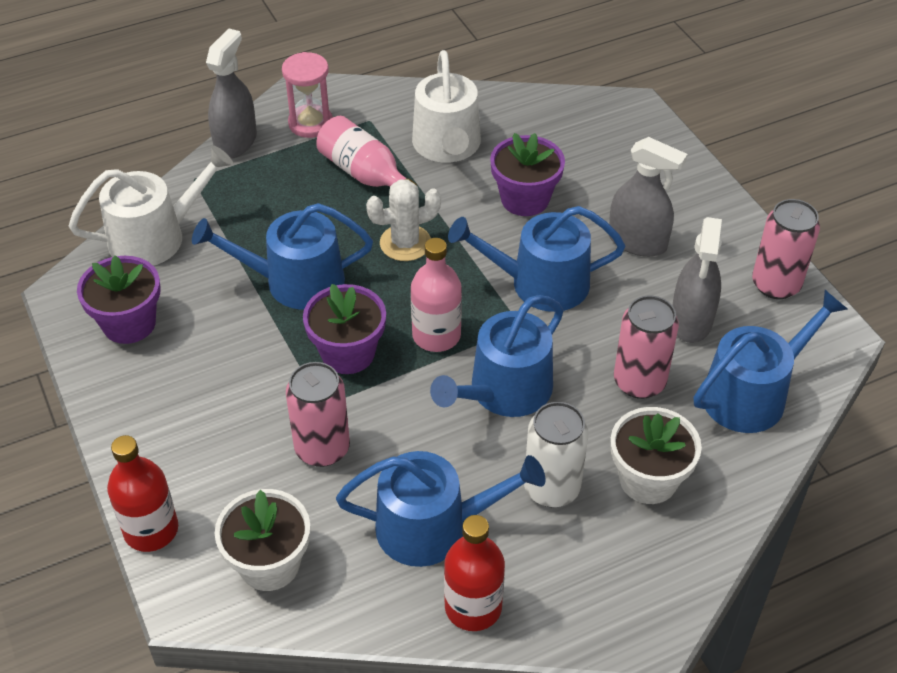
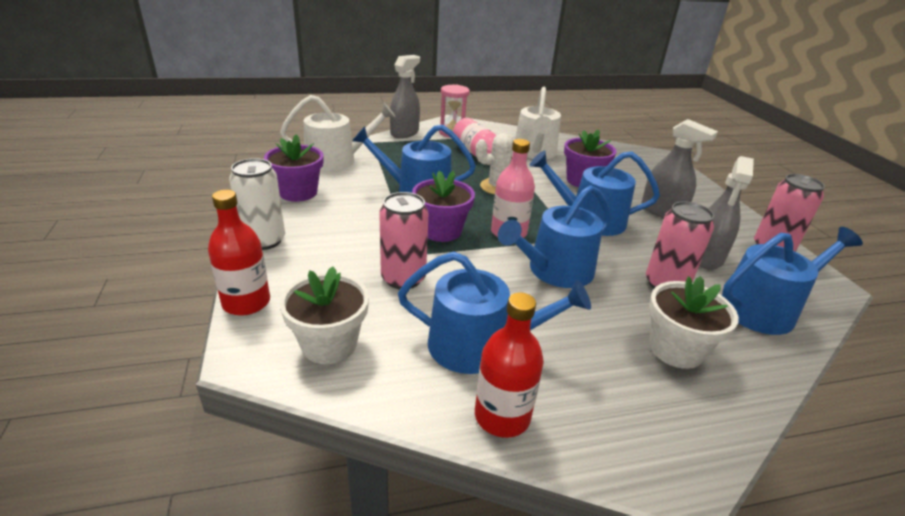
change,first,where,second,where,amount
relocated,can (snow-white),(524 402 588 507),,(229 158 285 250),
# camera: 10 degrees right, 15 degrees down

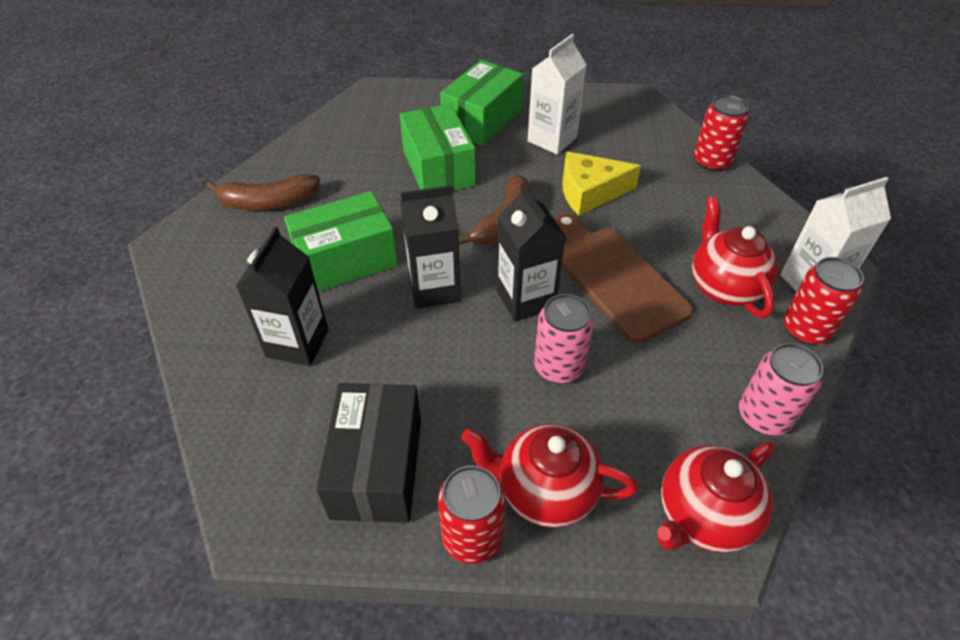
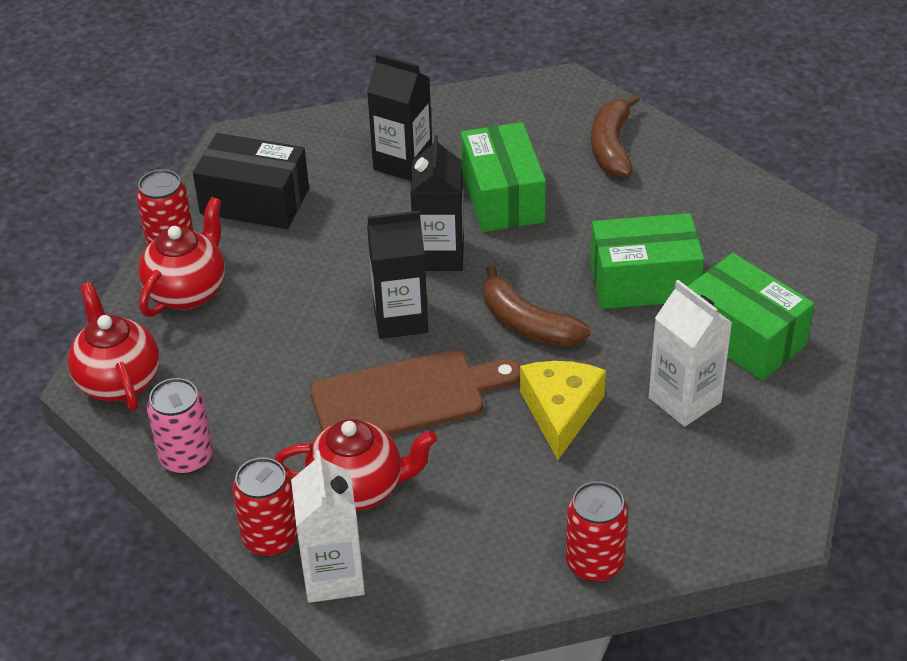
change,first,where,second,where,amount
missing,can (rose-pink),(534 294 594 384),,,
# camera: 105 degrees right, 5 degrees down

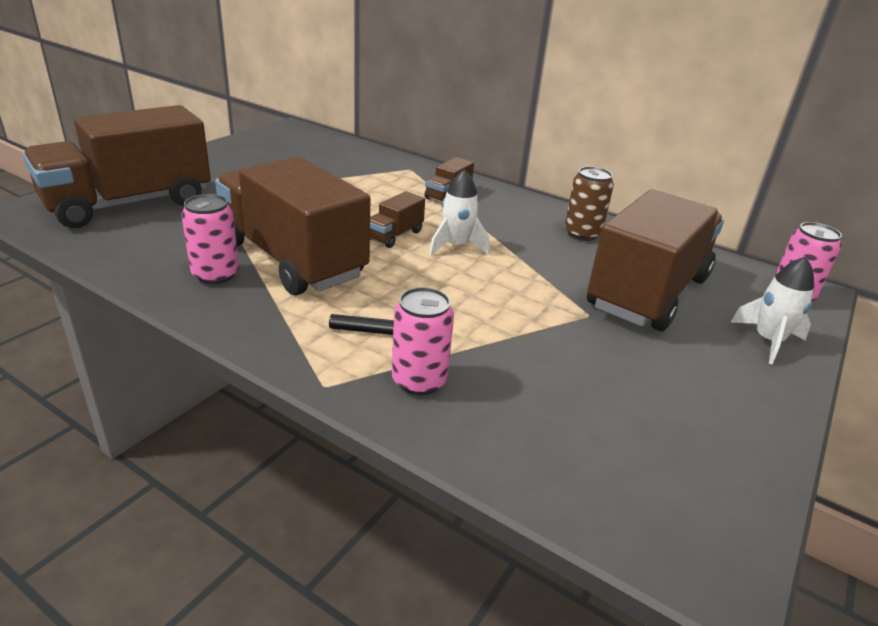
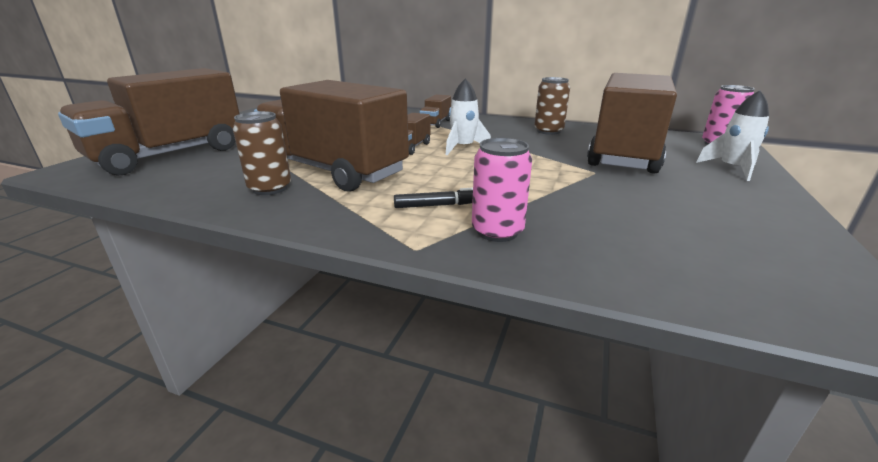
change,first,where,second,where,amount
colour,can (rose-pink),(181 194 239 284),can (dark brown),(233 111 291 195),
# camera: 10 degrees left, 5 degrees down

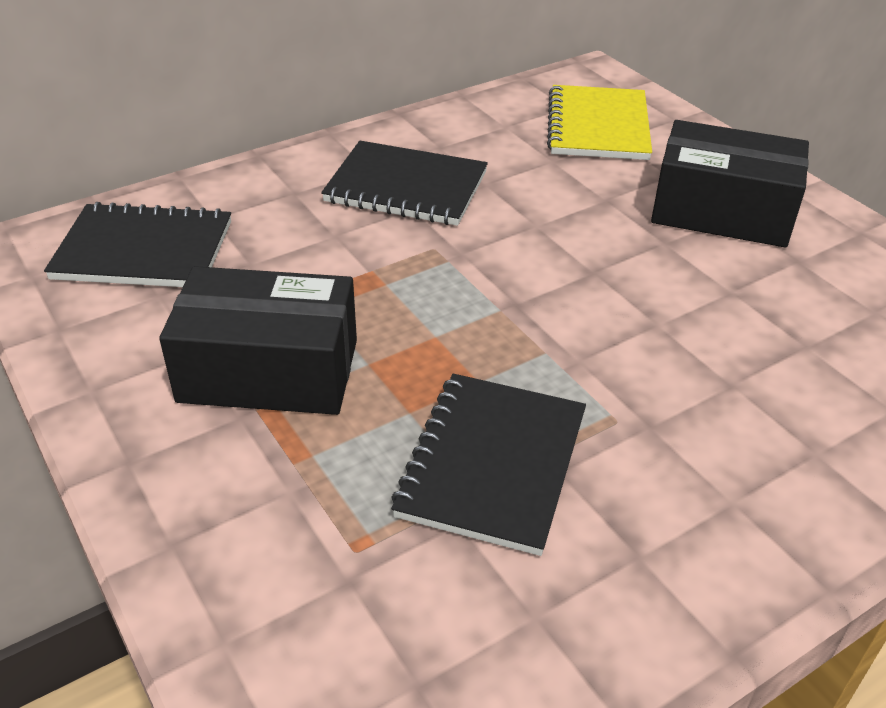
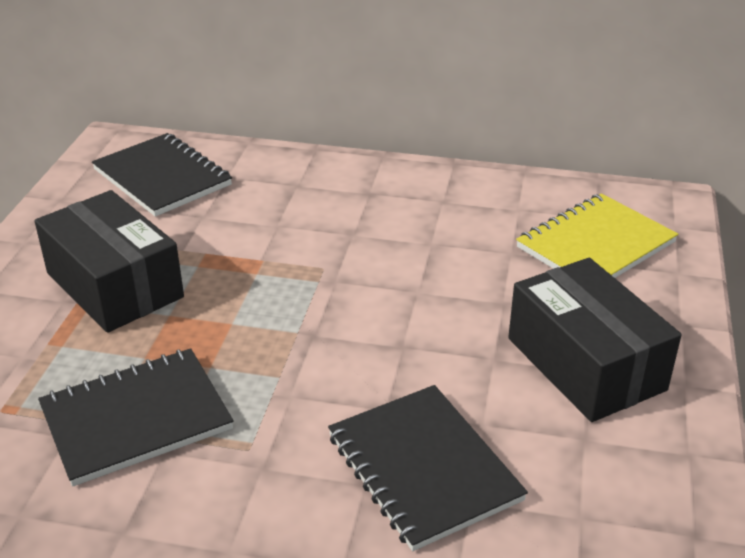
change,first,where,second,where,amount
relocated,notepad (black),(321 141 488 226),,(328 385 528 551),
# camera: 45 degrees right, 5 degrees down

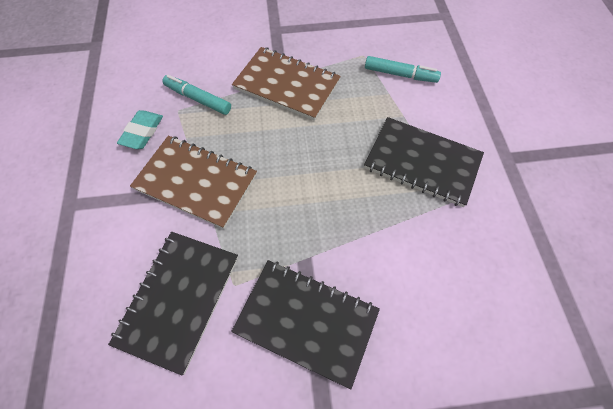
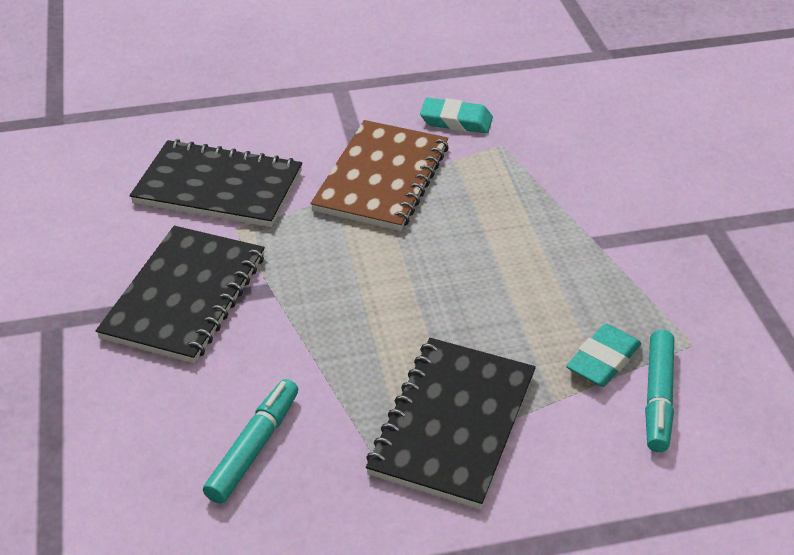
change,first,where,second,where,amount
missing,notepad (dark brown),(232 47 341 121),,,
relocated,marker (teal),(162 75 231 115),,(203 379 298 504),
appeared,,,eraser (teal),(566 324 641 387),
# camera: 85 degrees right, 20 degrees down

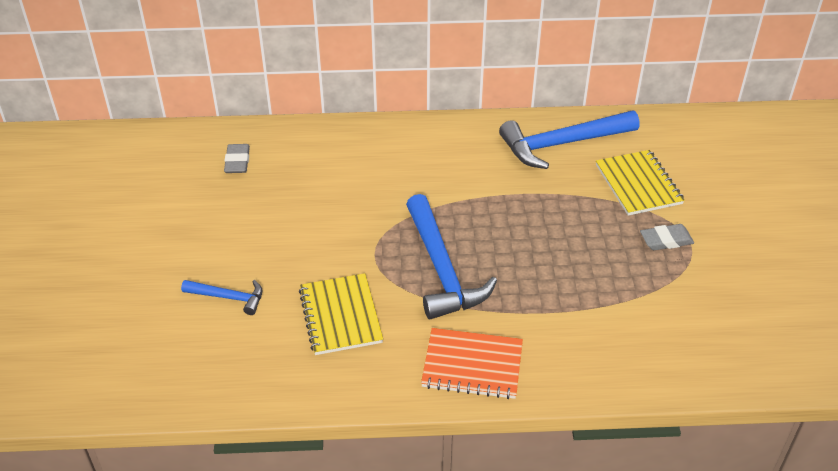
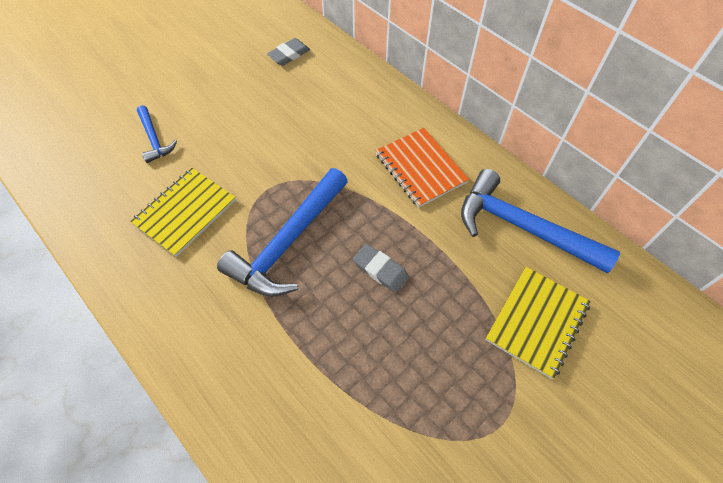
change,first,where,second,where,amount
relocated,eraser (grey),(640 224 694 250),,(353 244 409 293),
relocated,notepad (orange-coloured),(421 328 523 399),,(375 128 469 208),
# camera: 50 degrees right, 15 degrees up

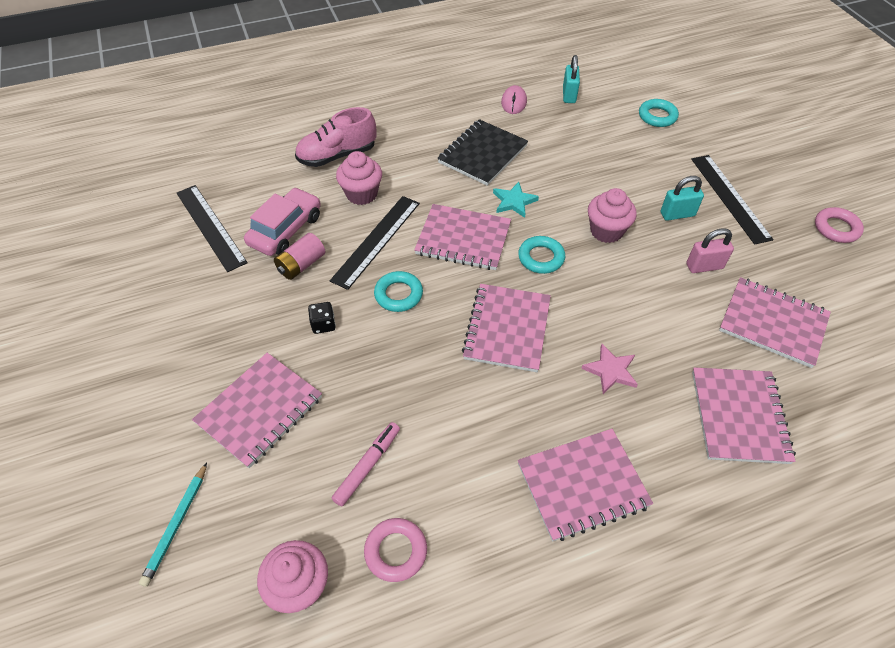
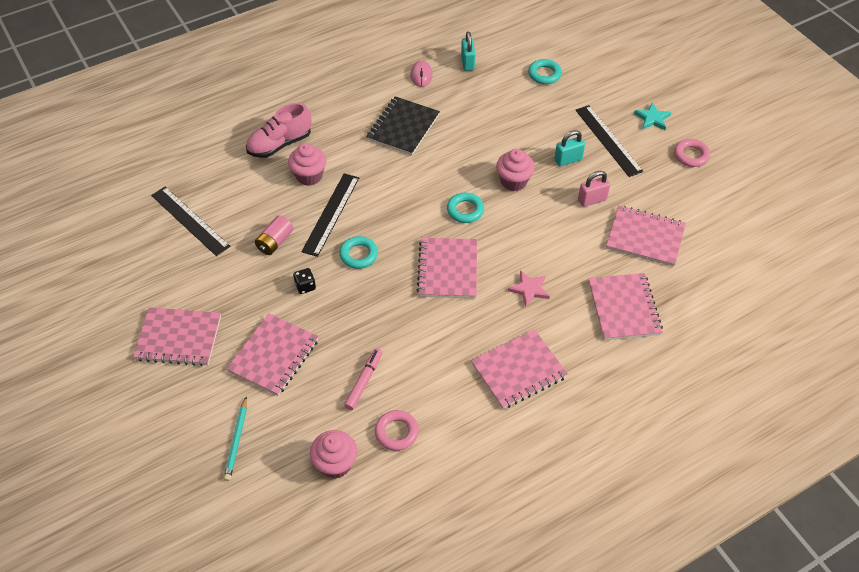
change,first,where,second,where,amount
relocated,star shape (teal),(493 182 539 218),,(634 102 671 130),
missing,toy car (rose-pink),(244 187 321 256),,,
relocated,notepad (rose-pink),(414 204 511 270),,(133 307 221 366),
# camera: 10 degrees left, 0 degrees up

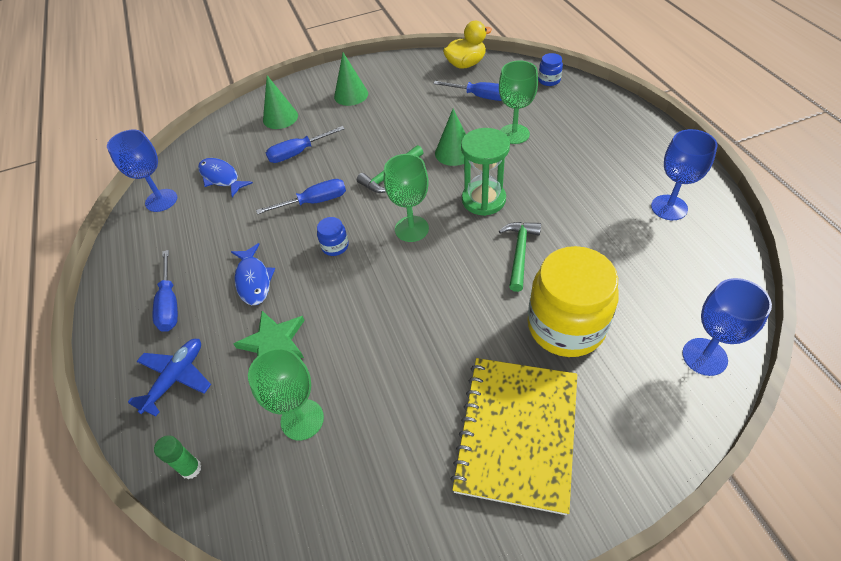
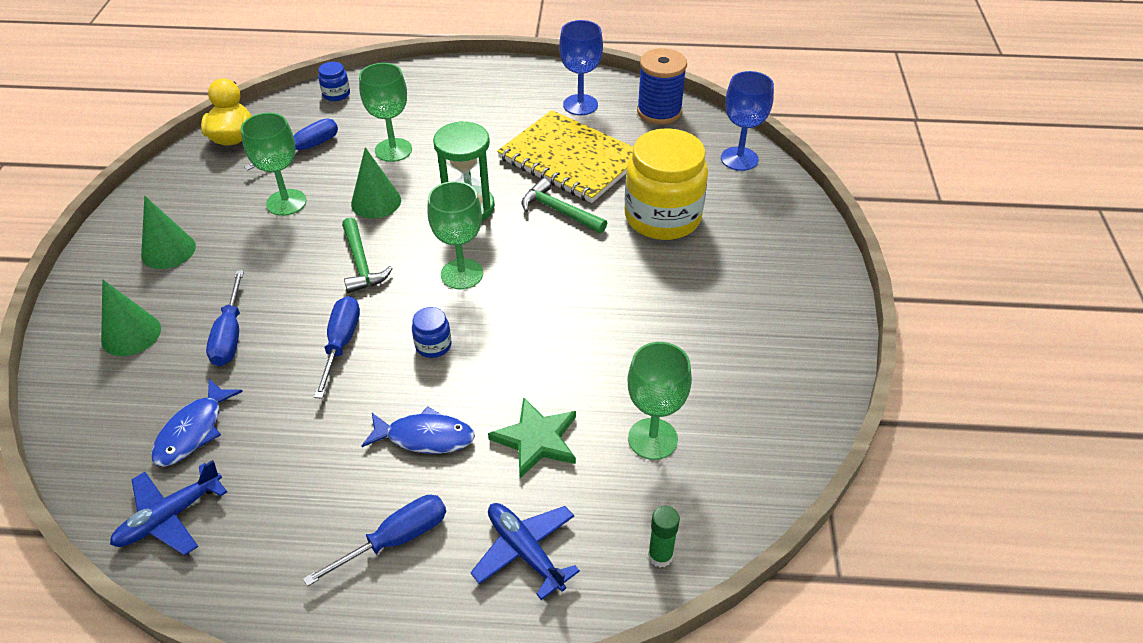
change,first,where,second,where,amount
exchanged,goblet (blue),(107 130 177 212),toy plane (blue),(110 460 227 556),
spun,fish (blue),(198 158 253 197),,(151 379 243 466),45 degrees counterclockwise
spun,hand screwdriver (blue),(153 250 178 332),,(303 495 446 587),45 degrees counterclockwise
relocated,notepad (yellow),(450 358 577 515),,(497 110 633 203),
appeared,,,spool (blue),(637 48 687 124),
appeared,,,goblet (emerald),(241 113 306 216),
# camera: 70 degrees left, 5 degrees down

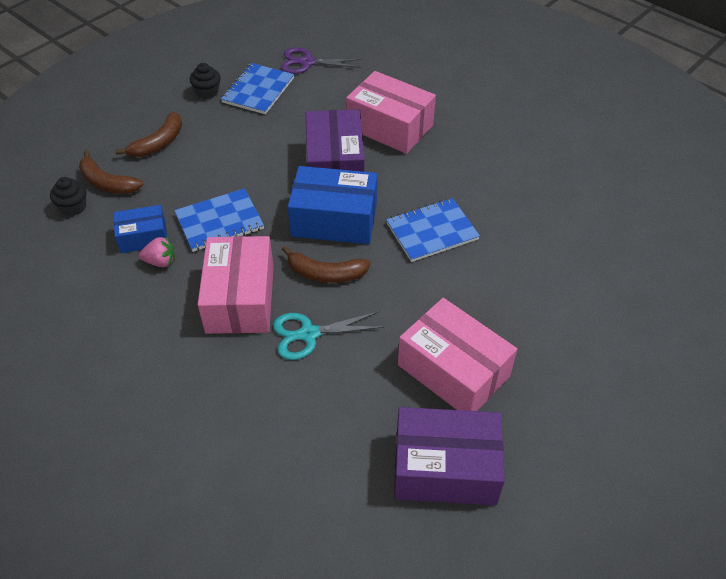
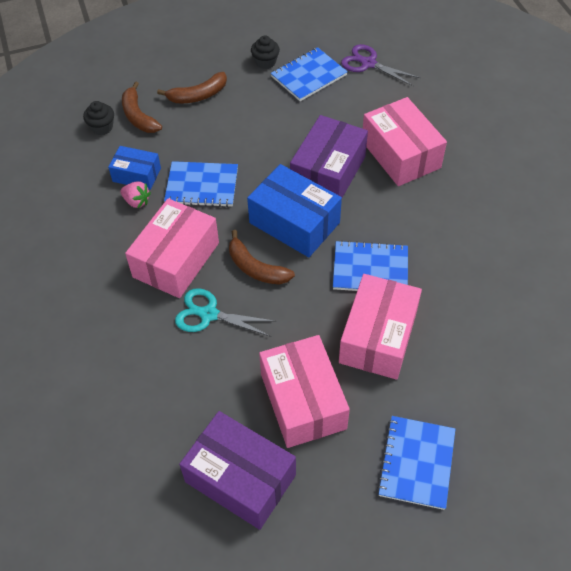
change,first,where,second,where,amount
appeared,,,box (rose-pink),(339 274 422 380),
appeared,,,notepad (blue),(377 416 455 510),
# camera: 30 degrees right, 5 degrees up

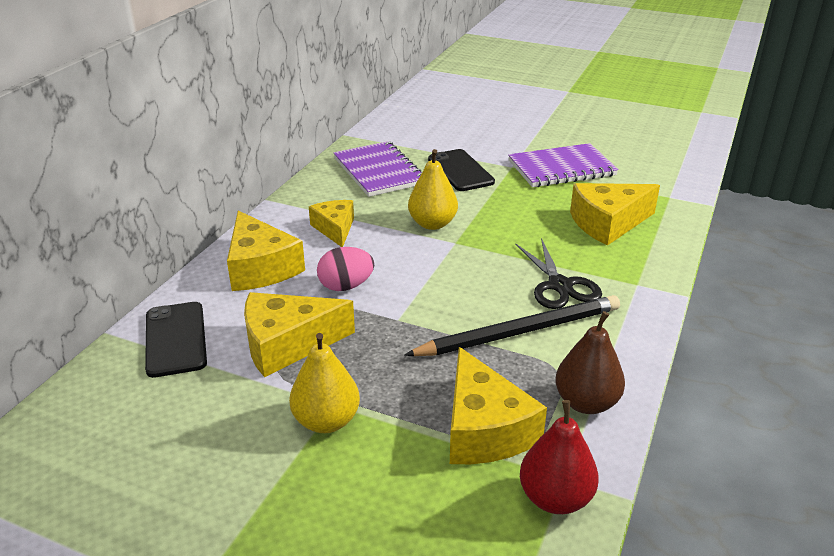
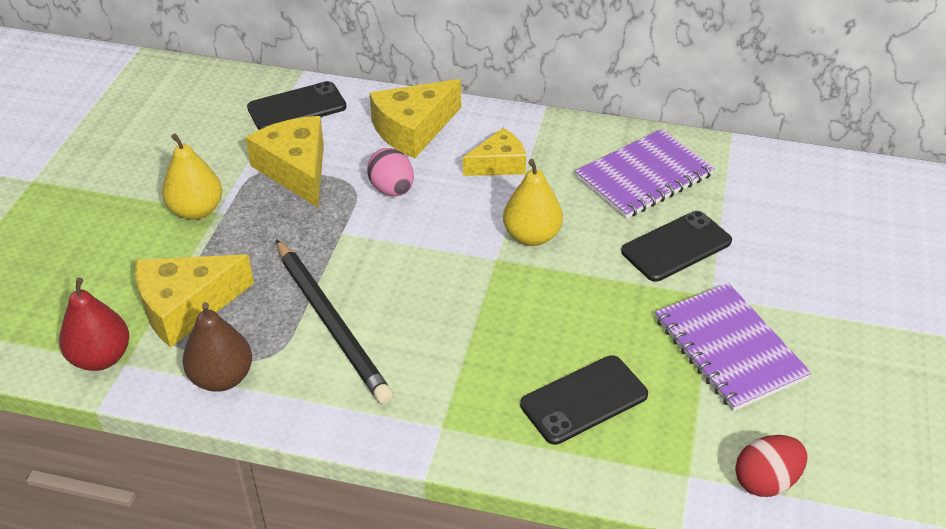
change,first,where,second,where,amount
exchanged,piece of cheese (yellow),(570 183 660 246),mobile phone (black),(520 355 648 445),
missing,pair of scissors (black),(515 238 602 309),,,
appeared,,,toy egg (red),(735 435 808 497),
# camera: 80 degrees right, 10 degrees up

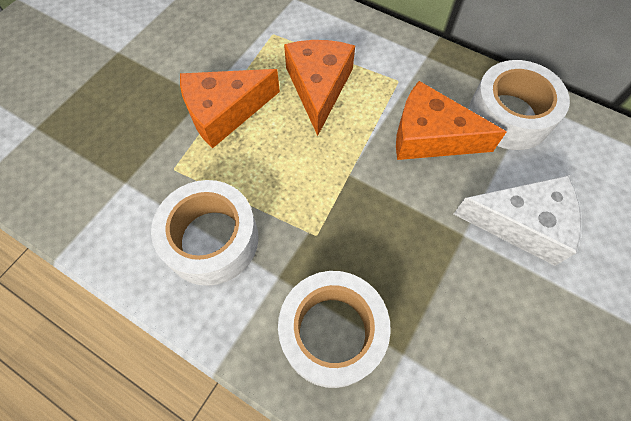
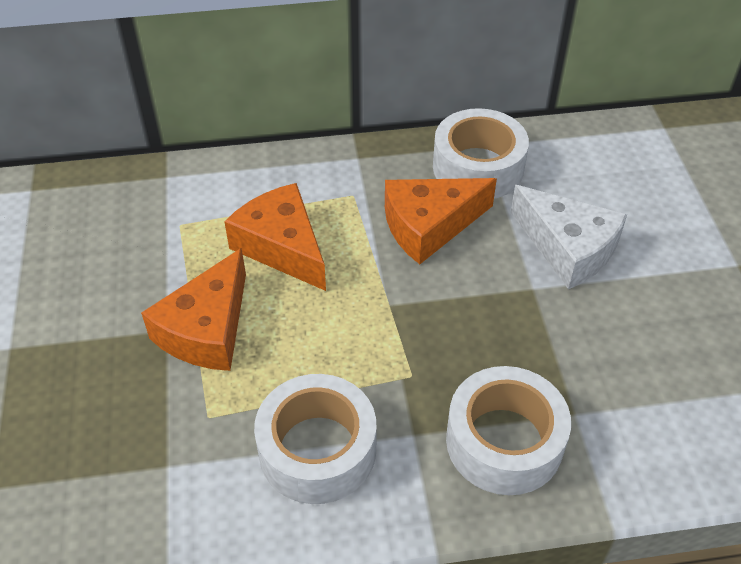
change,first,where,second,where,amount
spun,piece of cheese (snow-white),(454 175 581 266),,(511 185 627 289),75 degrees clockwise
# camera: 40 degrees left, 15 degrees down

